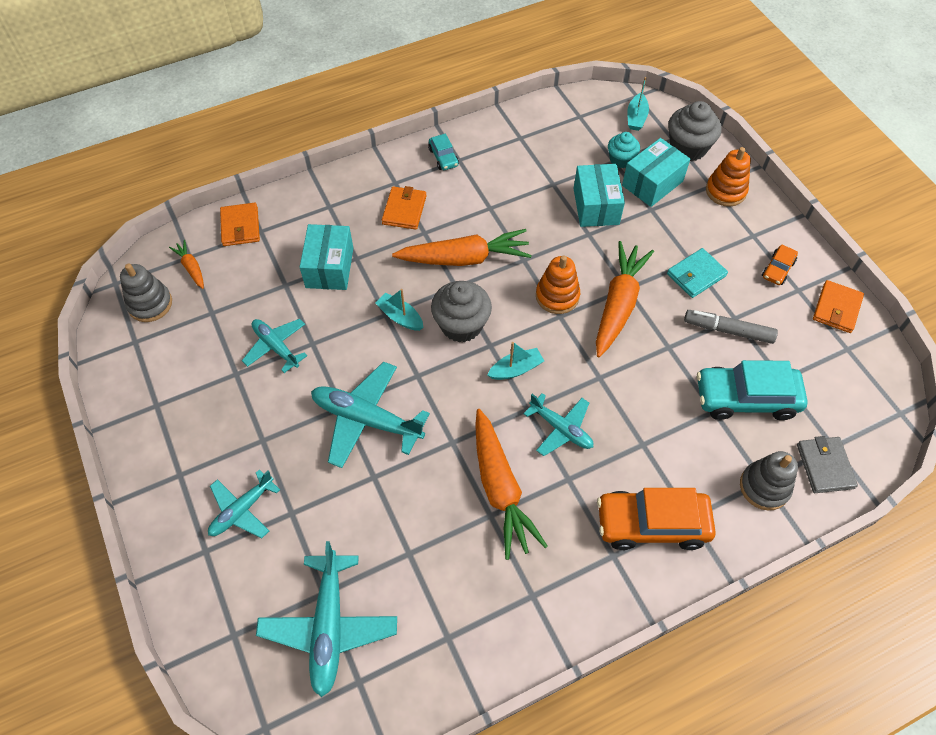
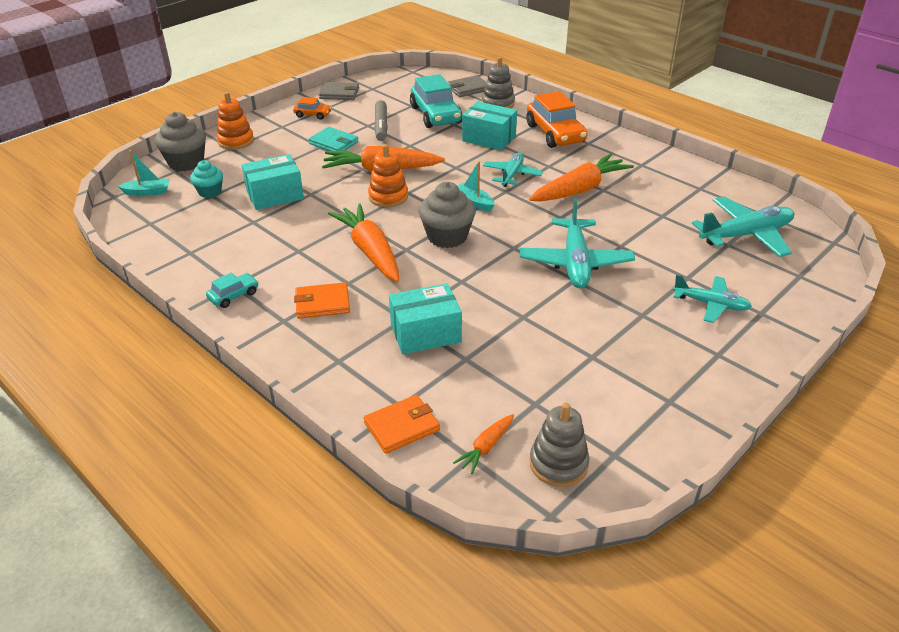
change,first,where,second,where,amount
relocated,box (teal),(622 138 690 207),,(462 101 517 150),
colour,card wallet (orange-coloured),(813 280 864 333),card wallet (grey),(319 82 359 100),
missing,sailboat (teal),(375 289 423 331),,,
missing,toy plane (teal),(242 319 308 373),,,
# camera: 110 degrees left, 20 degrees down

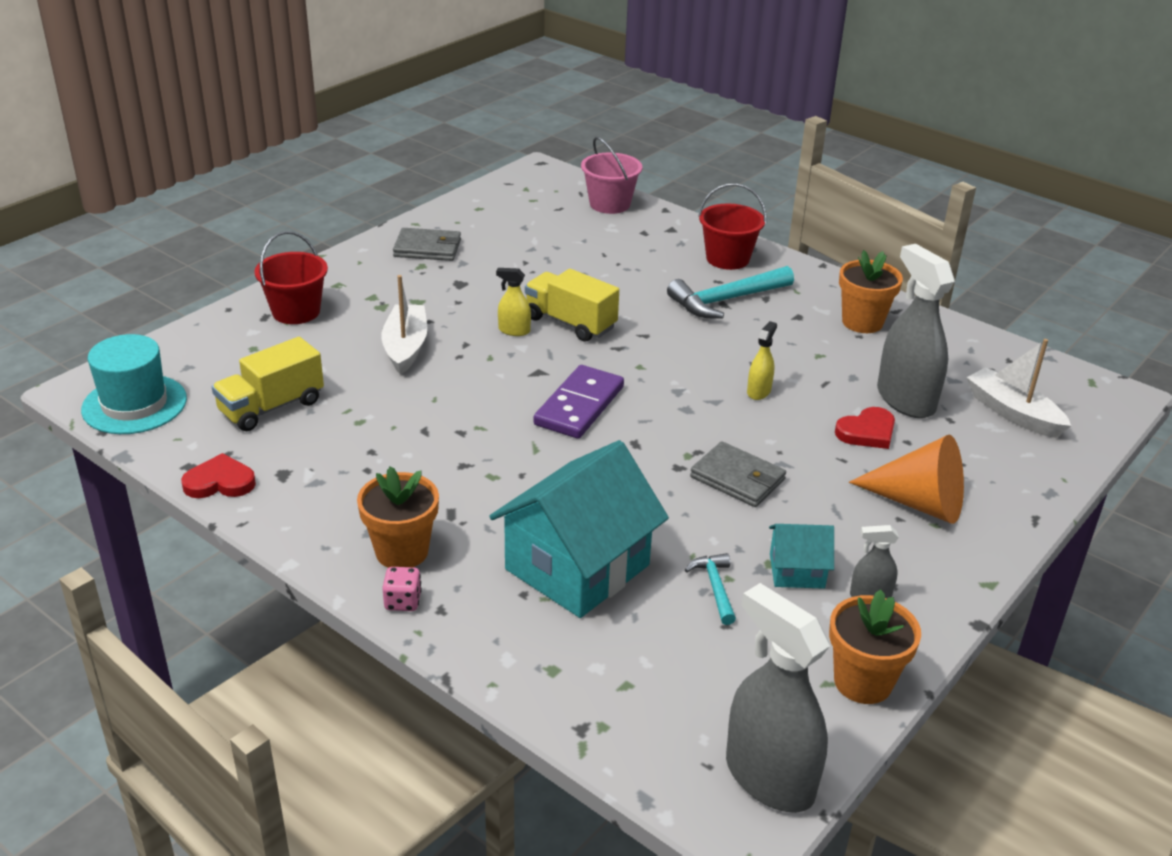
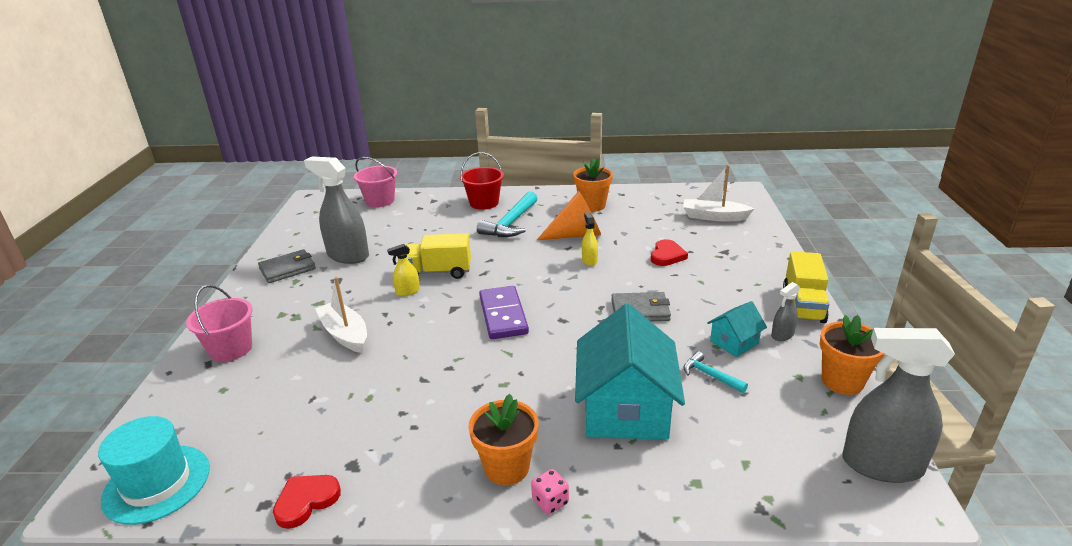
change,first,where,second,where,amount
colour,sand bucket (red),(255 231 328 324),sand bucket (rose-pink),(186 285 253 362),
relocated,spray cleaner (grey),(877 244 955 418),,(304 156 369 264),
relocated,lorry (yellow),(212 337 324 431),,(783 251 829 323),
relocated,cone shape (orange-coloured),(849 435 964 524),,(537 191 601 240),
# camera: 35 degrees left, 5 degrees down

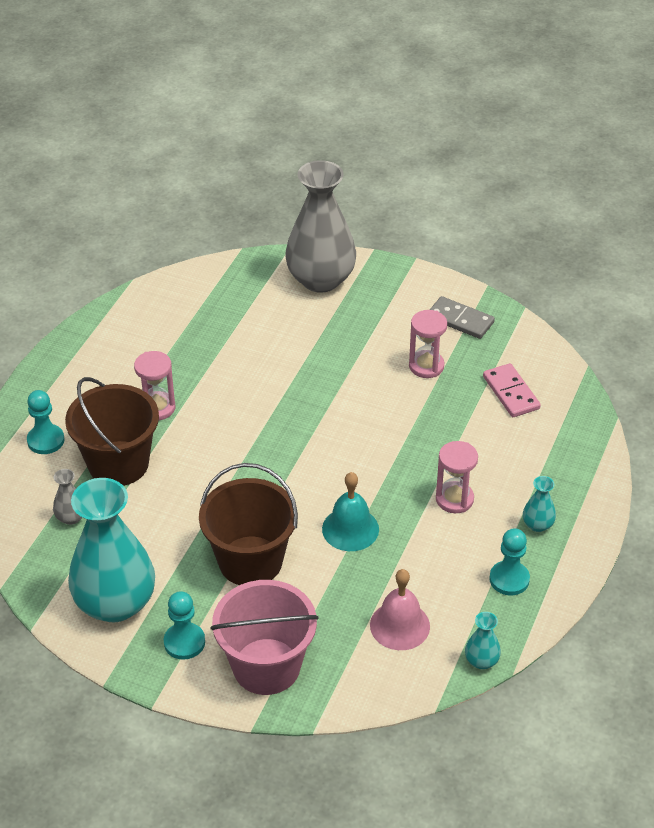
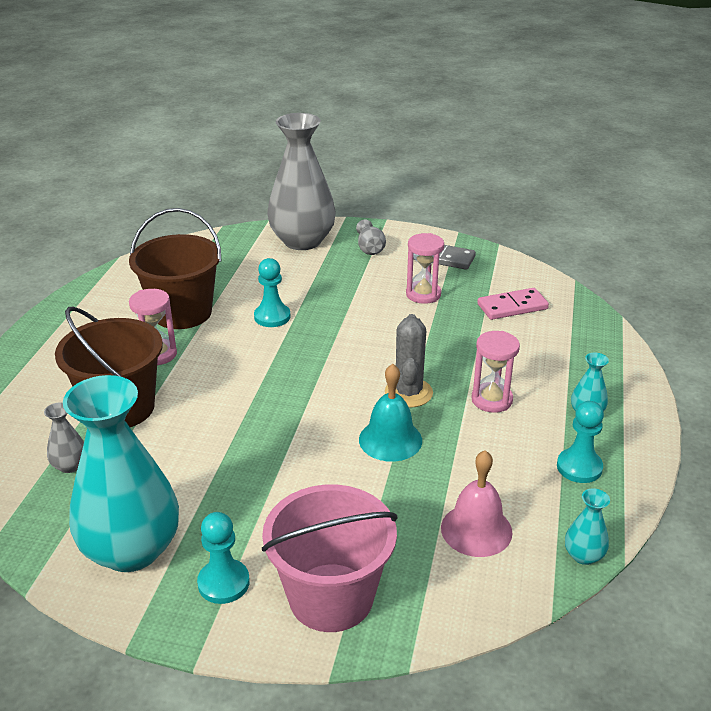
change,first,where,second,where,amount
spun,domino piece (rose-pink),(483 363 541 417),,(477 288 549 320),75 degrees counterclockwise
relocated,chess pawn (teal),(27 390 65 454),,(254 258 291 327),
relocated,sand bucket (dark brown),(199 463 298 585),,(129 208 221 329),
appeared,,,tall vase (grey),(356 220 386 255),
appeared,,,cactus (grey),(385 314 433 408),
# camera: 10 degrees left, 10 degrees down

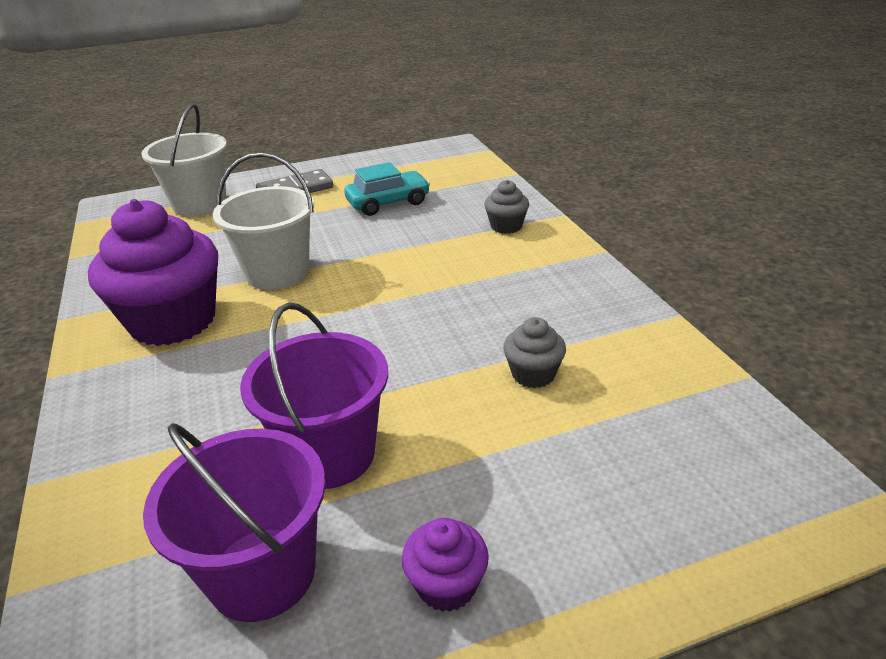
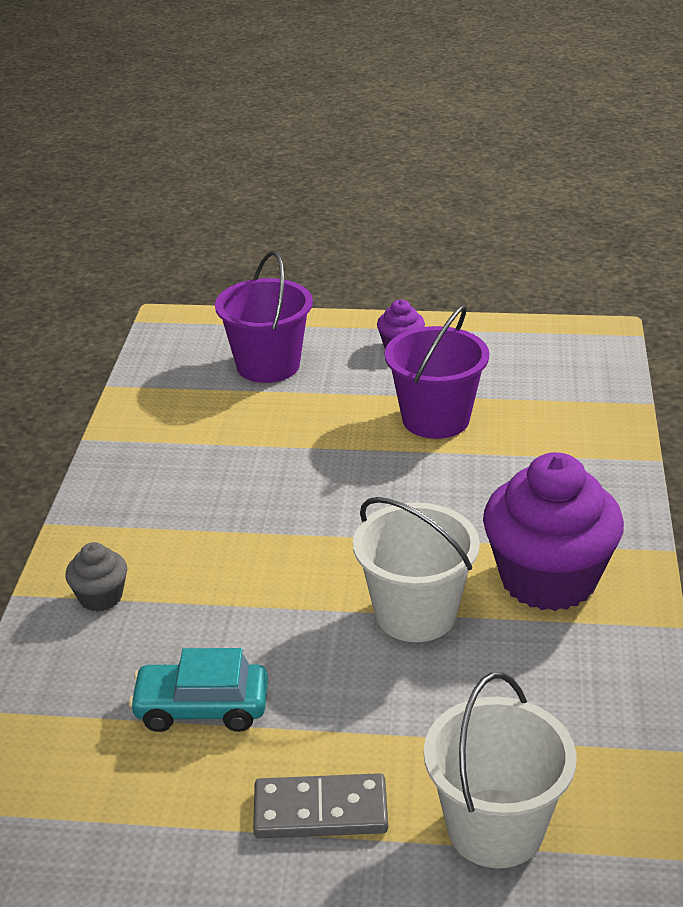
change,first,where,second,where,amount
missing,cupcake (grey),(503 317 566 388),,,
relocated,sand bucket (royal purple),(143 423 326 622),,(215 251 313 383),
# camera: 155 degrees left, 0 degrees up

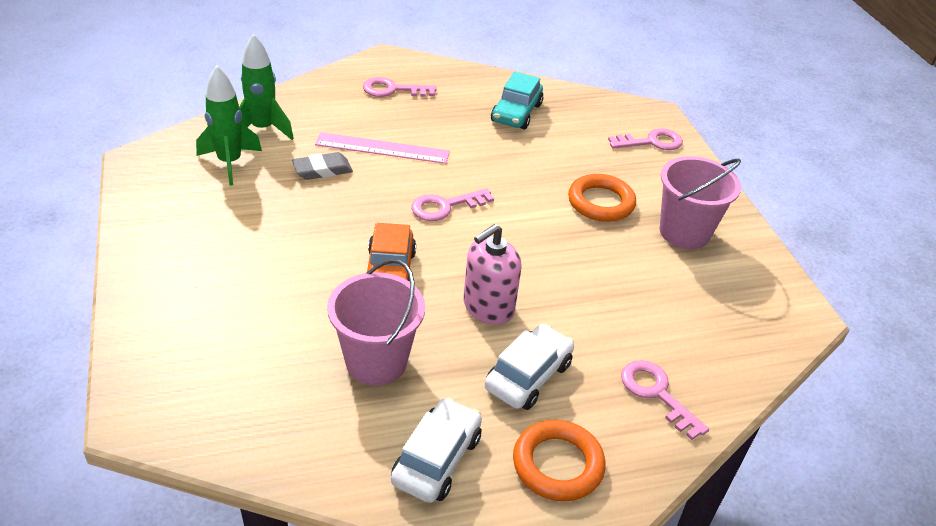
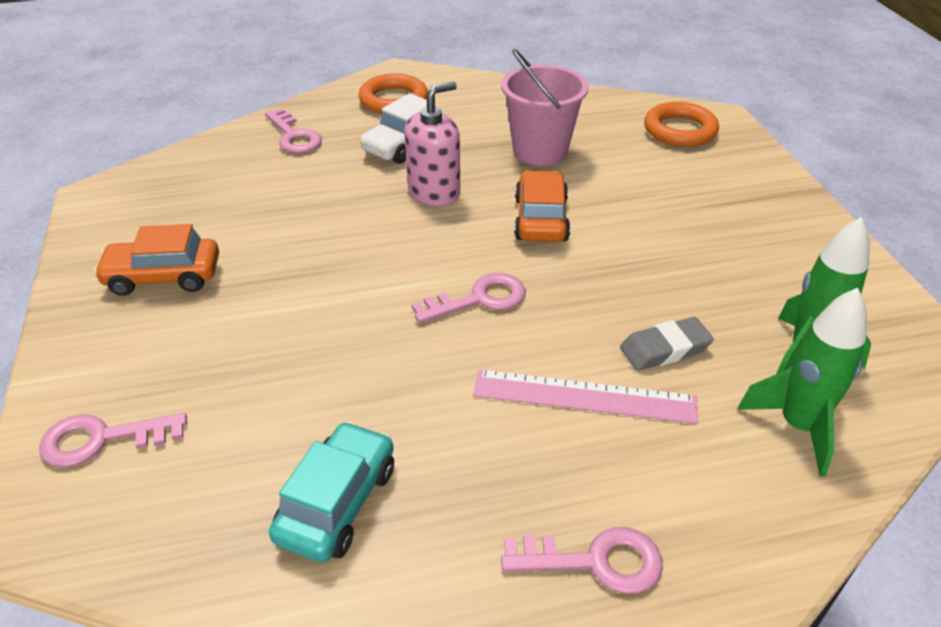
change,first,where,second,where,amount
exchanged,sand bucket (rose-pink),(660 156 741 249),toy car (orange-coloured),(94 224 219 296),
relocated,ring (orange-coloured),(568 174 636 222),,(644 102 719 147),
missing,toy car (snow-white),(391 397 482 503),,,
# camera: 175 degrees left, 0 degrees up

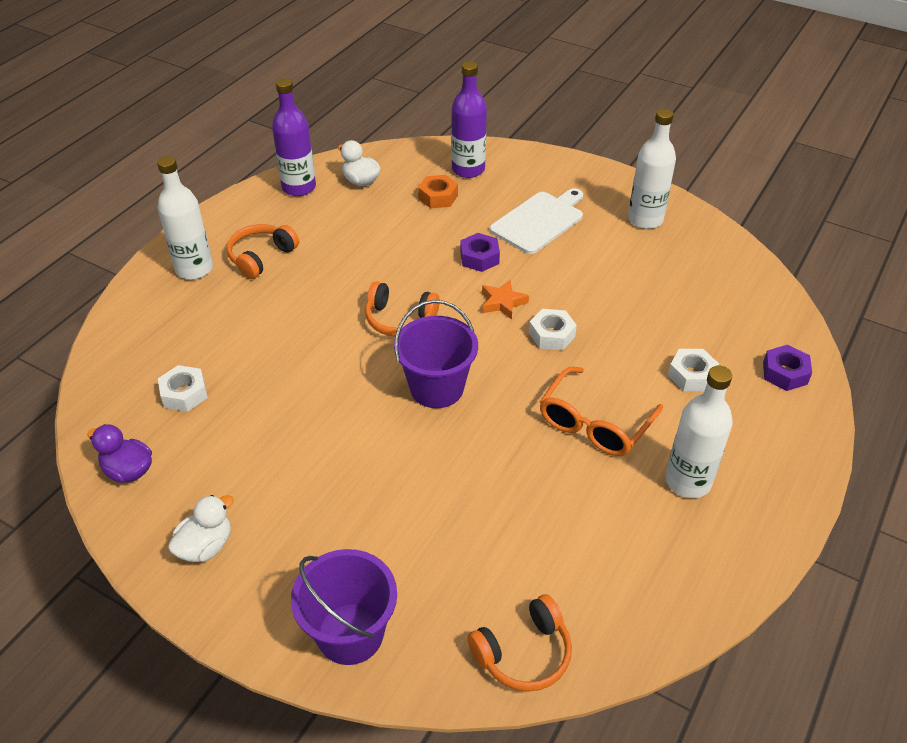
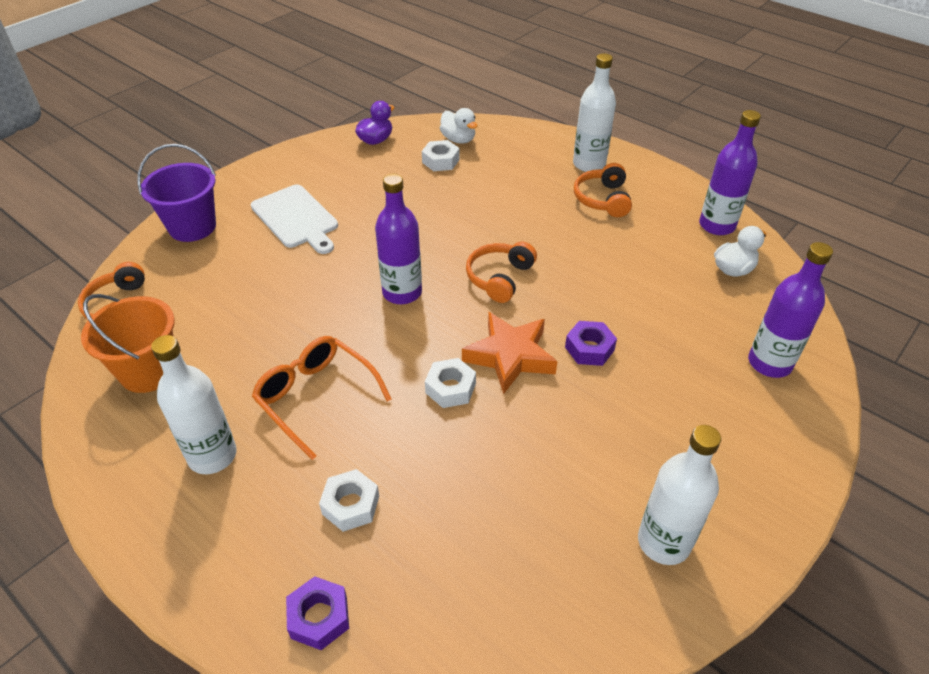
change,first,where,second,where,amount
missing,hex nut (orange-coloured),(418 175 458 208),,,
relocated,chopping board (snow-white),(490 188 583 254),,(251 184 338 254),
spun,headset (orange-coloured),(227 224 299 279),,(574 163 632 217),135 degrees counterclockwise
size,star shape (orange-coloured),(482 280 529 320),,(462 312 558 394),x1.74
exchanged,sand bucket (royal purple),(394 300 478 408),bottle (royal purple),(375 173 422 304),
relocated,toy duck (snow-white),(168 495 234 562),,(440 108 478 144),
appeared,,,sand bucket (orange-coloured),(81 294 175 393),
# camera: 100 degrees right, 0 degrees up

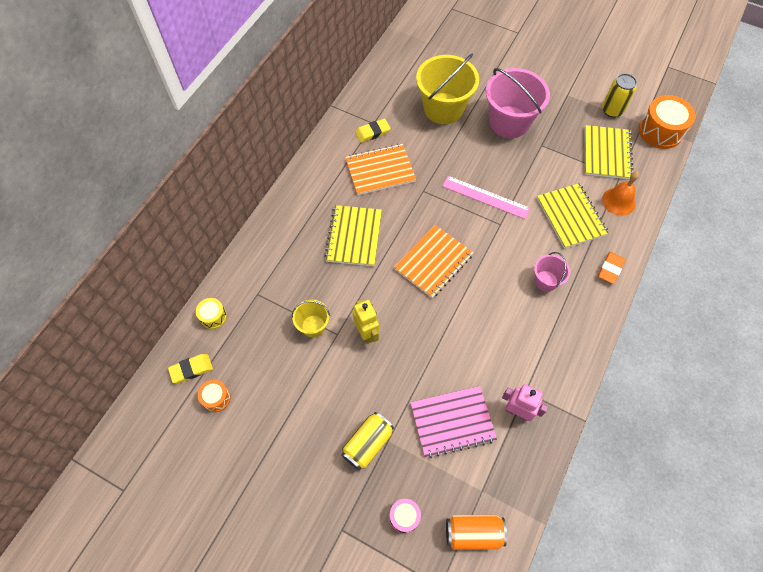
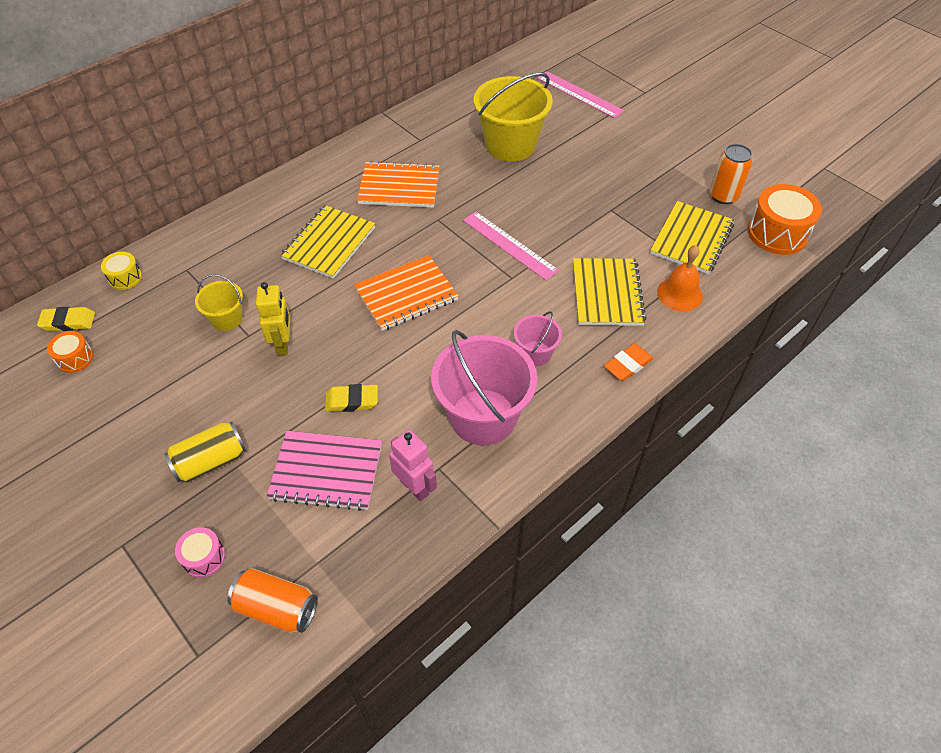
change,first,where,second,where,amount
relocated,sand bucket (rose-pink),(486 68 550 138),,(431 330 538 445),
colour,can (yellow),(602 74 637 117),can (orange-coloured),(710 144 753 204),
relocated,eraser (yellow),(355 119 391 143),,(325 384 378 412),
appeared,,,straightedge (rose-pink),(537 71 624 118),
# camera: 20 degrees right, 10 degrees down

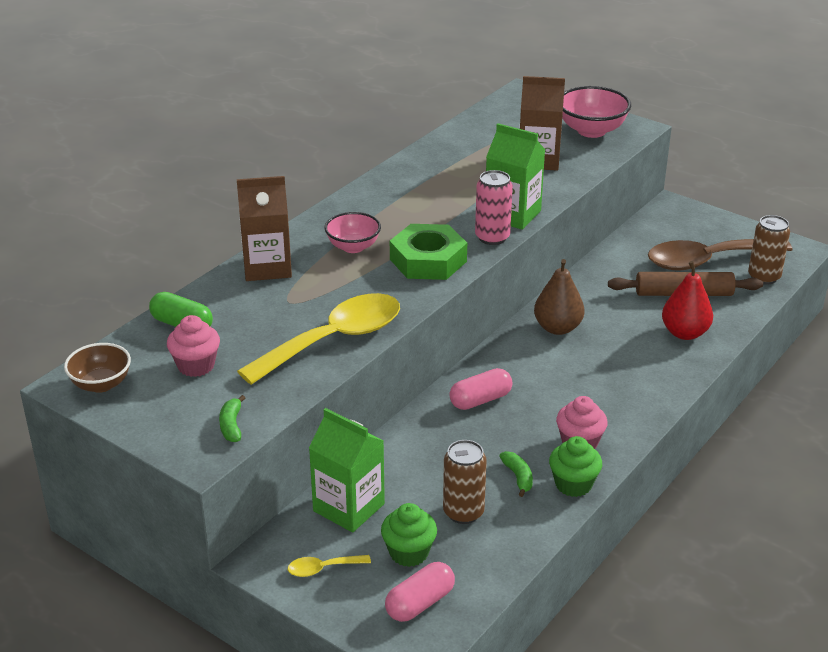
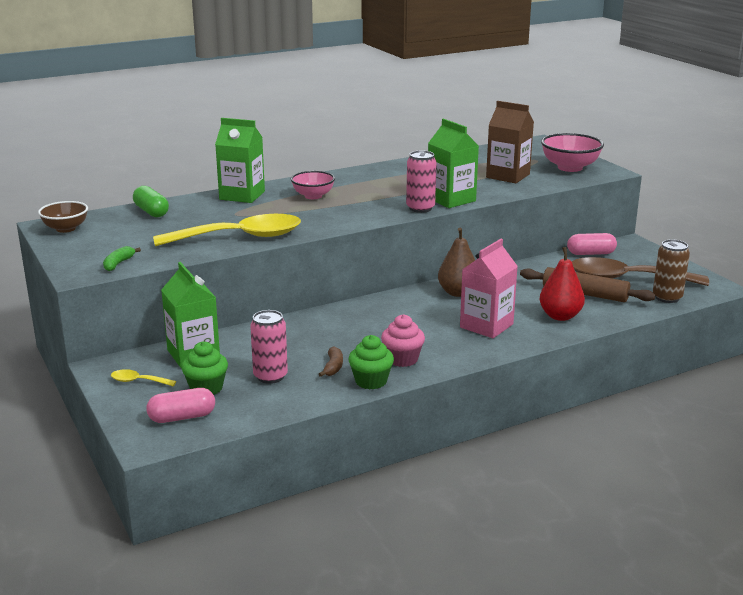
change,first,where,second,where,amount
colour,juice carton (dark brown),(237 176 292 281),juice carton (emerald),(215 118 265 203),
missing,hex nut (emerald),(390 224 467 280),,,
missing,cupcake (rose-pink),(167 315 220 377),,,
relocated,pill shape (rose-pink),(450 368 513 410),,(567 233 617 255),
colour,can (dark brown),(443 440 487 524),can (rose-pink),(250 310 288 384),
colour,banana (emerald),(499 451 533 497),banana (dark brown),(319 346 343 377),
appeared,,,juice carton (rose-pink),(460 239 518 338),
# camera: 25 degrees right, 10 degrees down

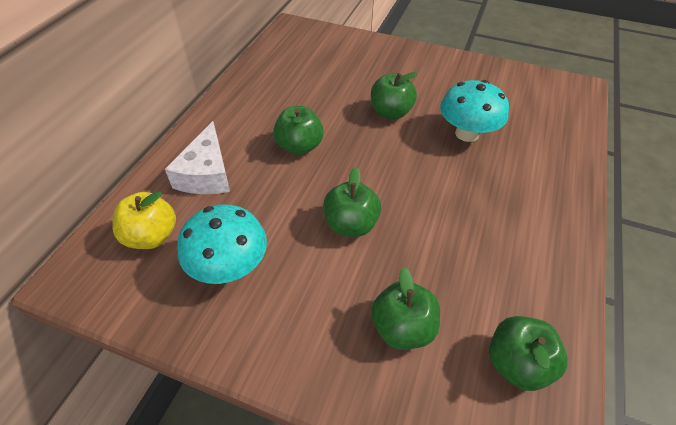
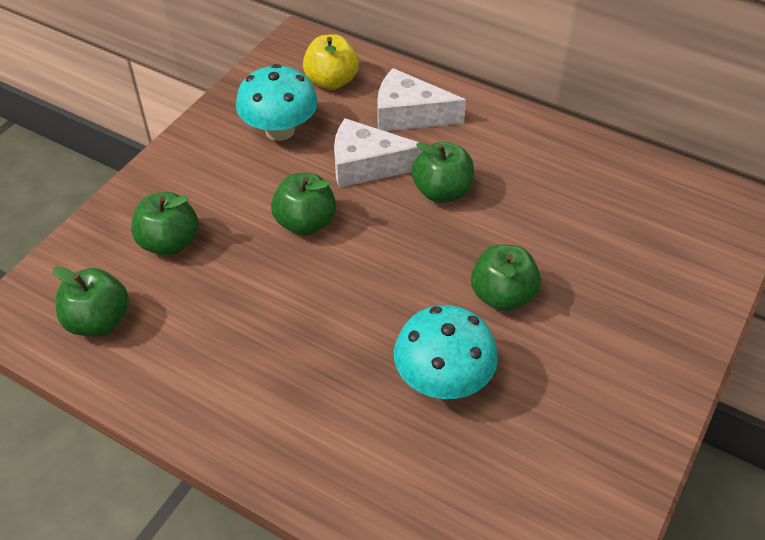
change,first,where,second,where,amount
appeared,,,piece of cheese (snow-white),(334 118 423 188),
# camera: 100 degrees right, 0 degrees up

